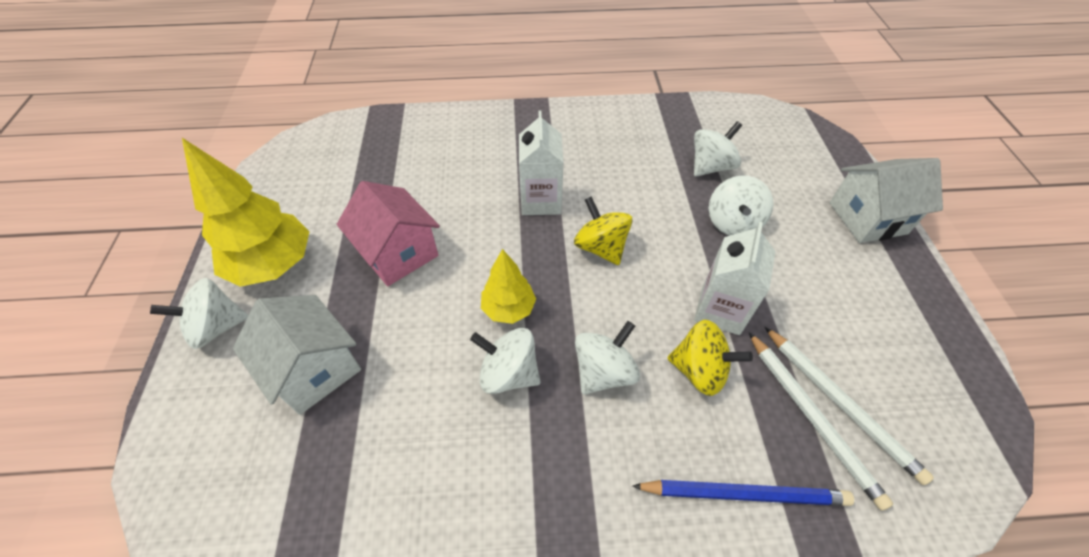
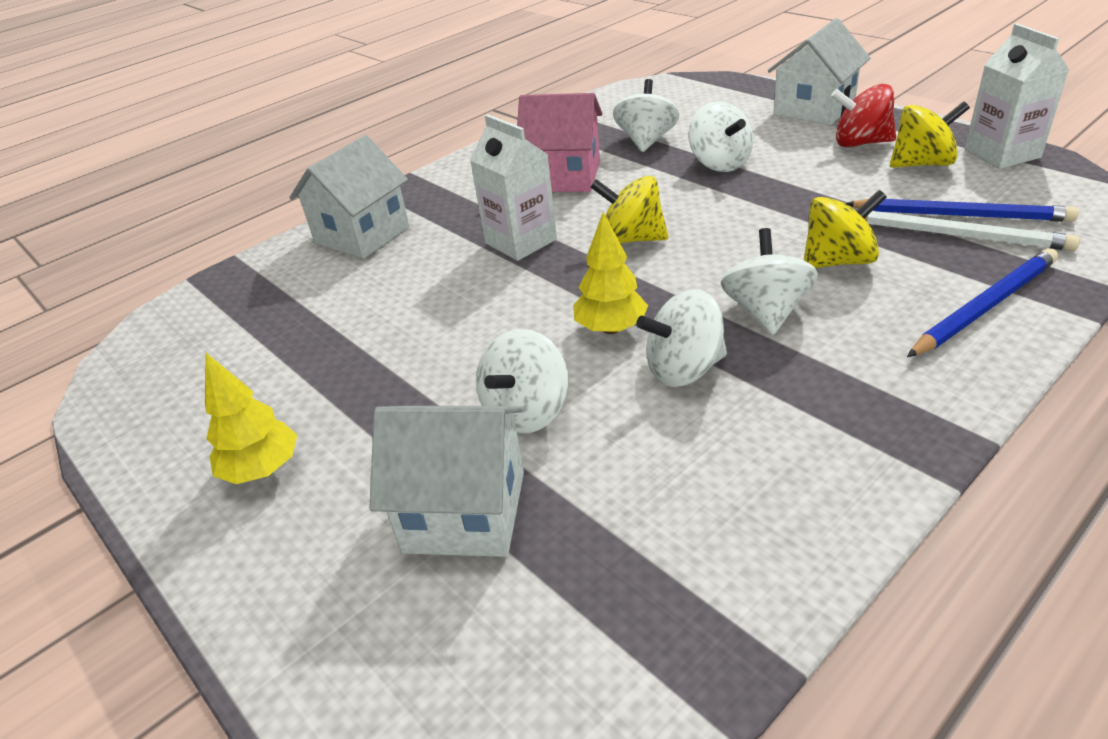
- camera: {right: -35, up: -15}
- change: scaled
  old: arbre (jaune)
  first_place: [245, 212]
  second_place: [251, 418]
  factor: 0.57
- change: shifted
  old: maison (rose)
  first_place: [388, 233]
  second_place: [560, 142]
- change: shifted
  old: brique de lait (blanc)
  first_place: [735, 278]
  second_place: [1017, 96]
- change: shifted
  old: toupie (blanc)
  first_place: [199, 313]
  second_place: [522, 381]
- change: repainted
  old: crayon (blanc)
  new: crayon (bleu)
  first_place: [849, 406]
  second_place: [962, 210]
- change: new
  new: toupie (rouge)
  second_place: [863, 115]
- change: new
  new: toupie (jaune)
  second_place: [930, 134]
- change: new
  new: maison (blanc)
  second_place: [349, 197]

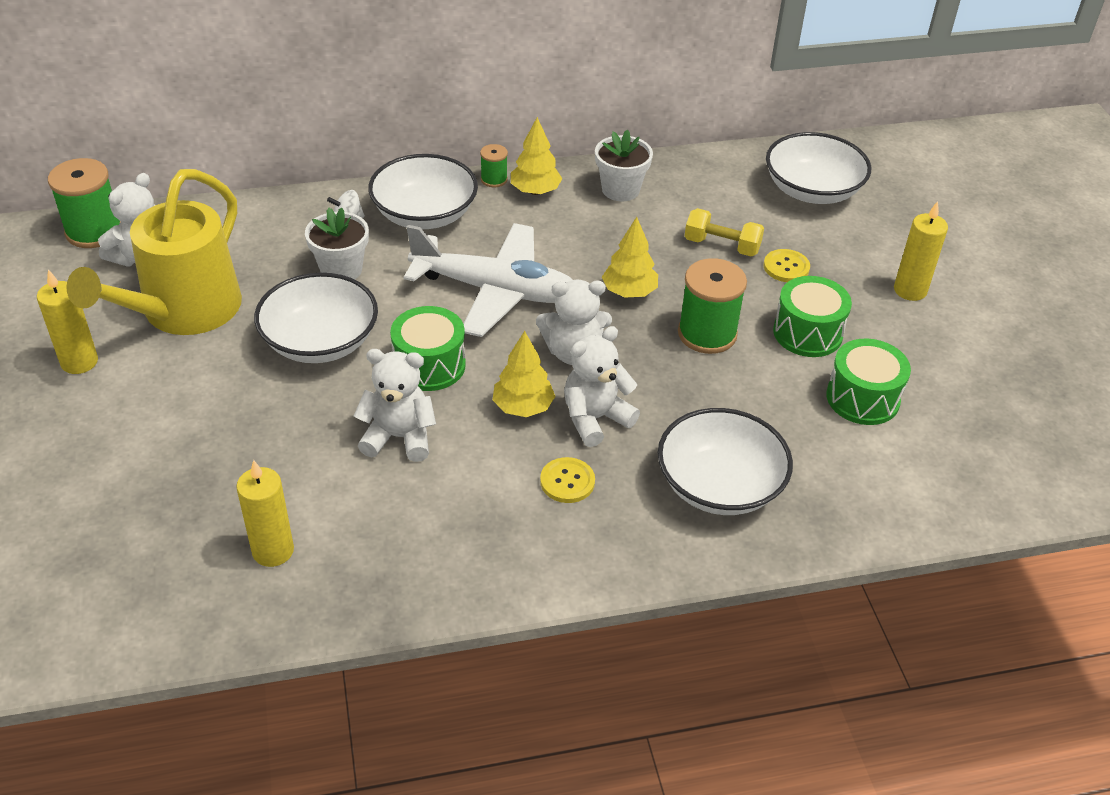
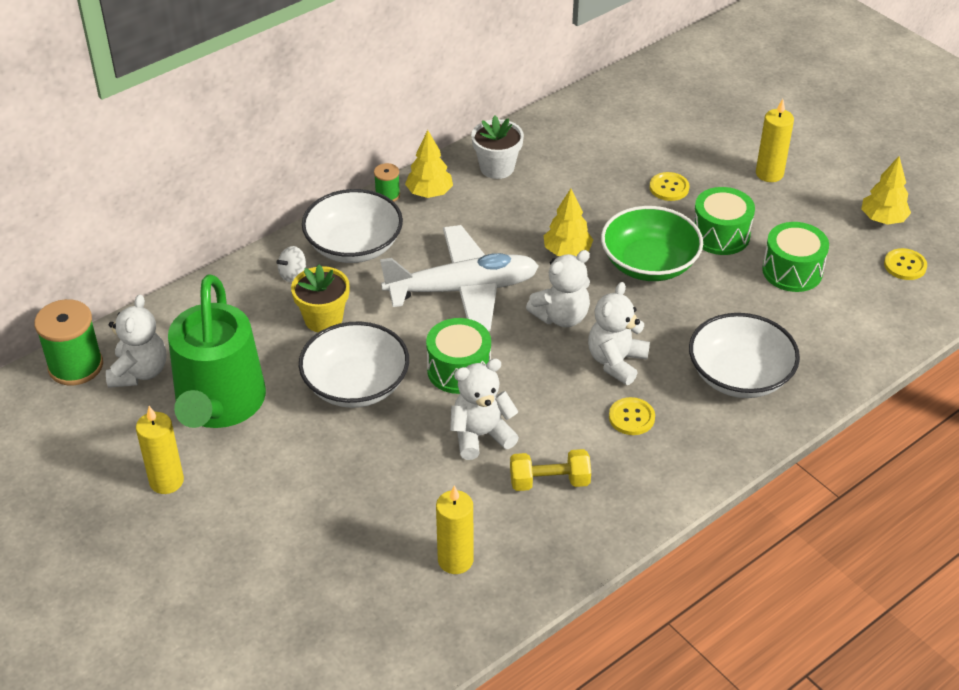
- camera: {right: -25, up: 0}
- change: gone
  old: bol (blanc)
  first_place: [818, 168]
- change: repainted
  old: arrosoir (jaune)
  new: arrosoir (vert)
  first_place: [154, 252]
  second_place: [217, 351]
- change: repainted
  old: pot de fleurs (blanc)
  new: pot de fleurs (jaune)
  first_place: [337, 243]
  second_place: [320, 298]
- change: shifted
  old: haltère (jaune)
  first_place: [724, 232]
  second_place: [550, 470]
- change: swapped
  old: bobine (vert)
  new: bol (vert)
  first_place: [712, 306]
  second_place: [652, 243]
- change: shifted
  old: arbre (jaune)
  first_place: [523, 374]
  second_place: [886, 190]
- change: new
  new: bouton (jaune)
  second_place: [905, 264]

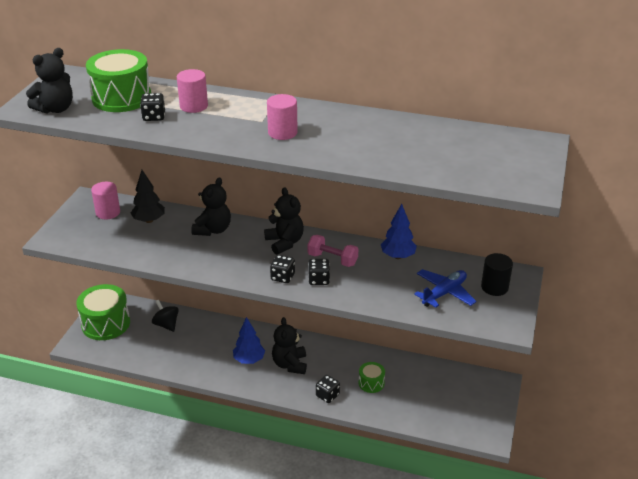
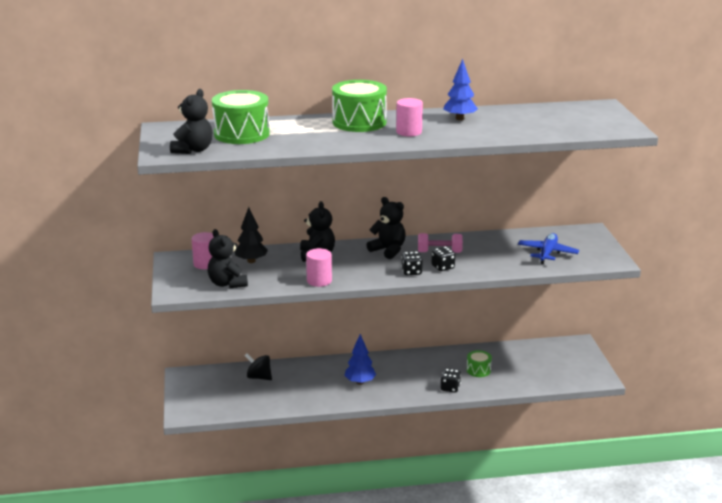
- camera: {right: -25, up: -10}
- change: shifted
  old: cylindre (rose)
  first_place: [192, 91]
  second_place: [319, 267]
- change: gone
  old: dé (noir)
  first_place: [152, 107]
- change: shifted
  old: arbre (bleu)
  first_place: [399, 231]
  second_place: [460, 89]
- change: gone
  old: cylindre (noir)
  first_place: [497, 274]
- change: shifted
  old: tambour (vert)
  first_place: [103, 312]
  second_place: [359, 106]
- change: shifted
  old: ours en peluche (noir)
  first_place: [289, 345]
  second_place: [228, 258]

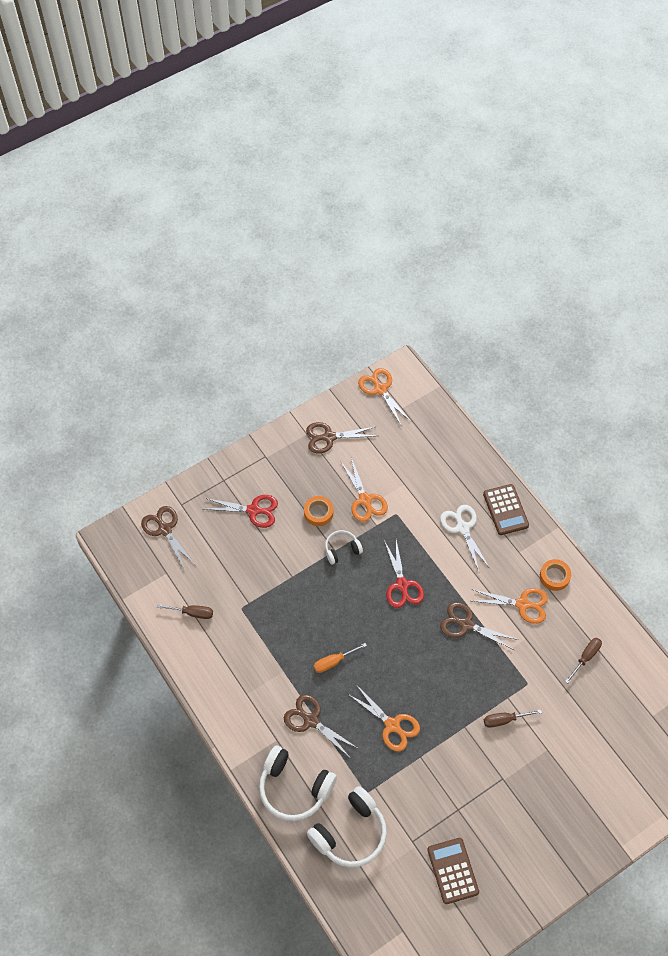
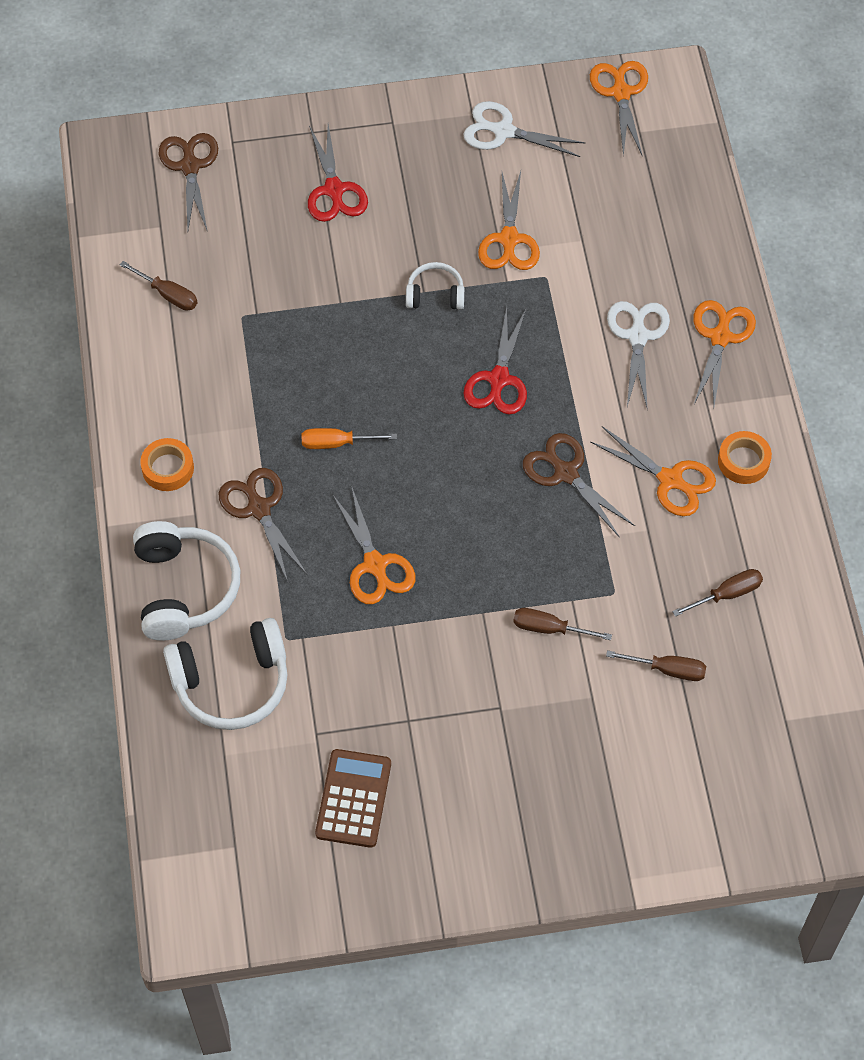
- camera: {right: 25, up: 0}
- change: repainted
  old: ciseaux (marron)
  new: ciseaux (blanc)
  first_place: [341, 437]
  second_place: [525, 129]
- change: swapped
  old: calculatrice (marron)
  new: ciseaux (orange)
  first_place: [506, 509]
  second_place: [724, 353]
- change: rotated
  old: ciseaux (rouge)
  first_place: [241, 511]
  second_place: [338, 173]
  degrees: 45
- change: shifted
  old: ruban adhésif (orange)
  first_place: [318, 511]
  second_place: [167, 464]
- change: rotated
  old: casque audio (blanc)
  first_place: [298, 783]
  second_place: [186, 581]
  degrees: -150
- change: new
  new: tournevis (marron)
  second_place: [656, 665]

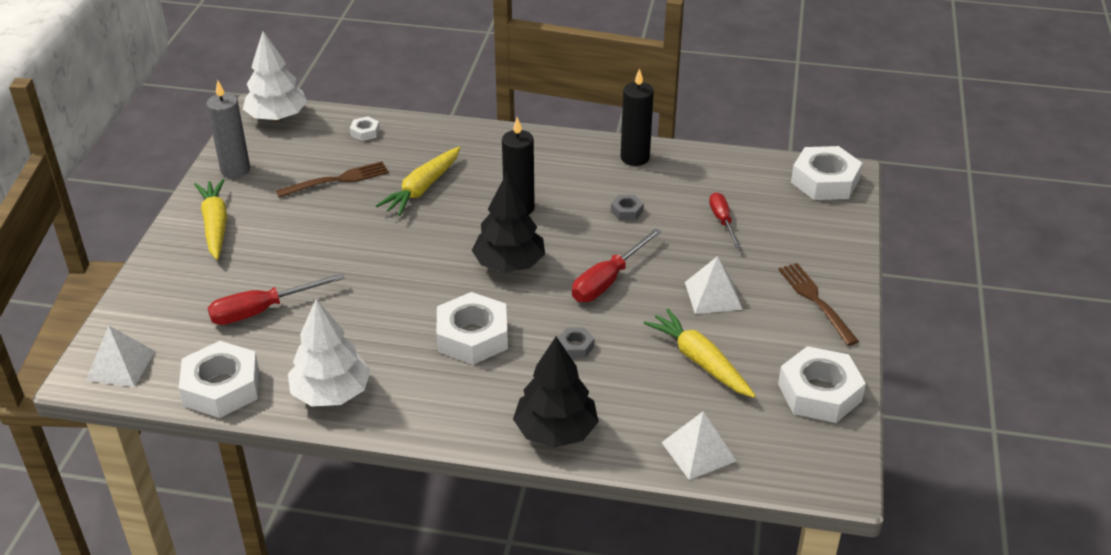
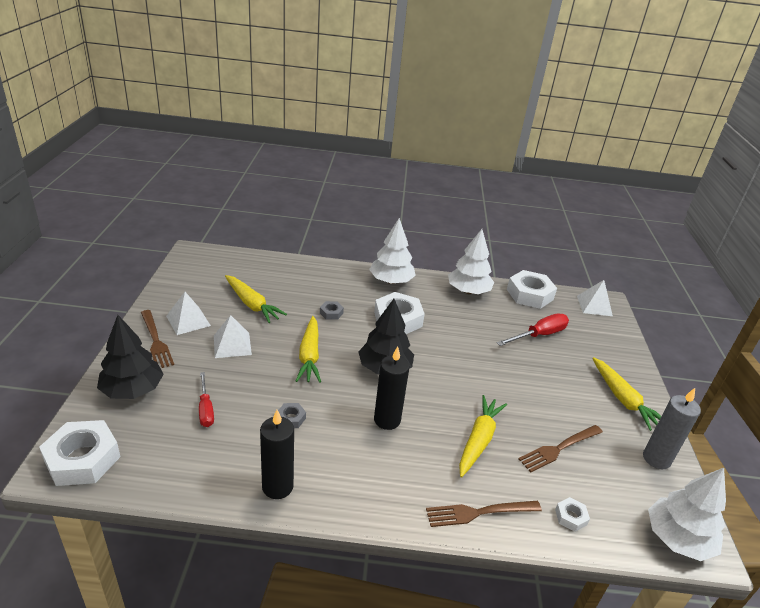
- camera: {right: 170, up: -5}
- change: swapped
  old: tournevis (rouge)
  new: carotte (jaune)
  first_place: [617, 265]
  second_place: [308, 349]
- change: shifted
  old: arbre (noir)
  first_place: [556, 392]
  second_place: [130, 357]
- change: gone
  old: écrou (blanc)
  first_place: [822, 384]
- change: shifted
  old: pyramide (blanc)
  first_place: [698, 446]
  second_place: [188, 313]
- change: new
  new: arbre (blanc)
  second_place: [392, 251]
- change: new
  new: fourchette (marron)
  second_place: [484, 514]

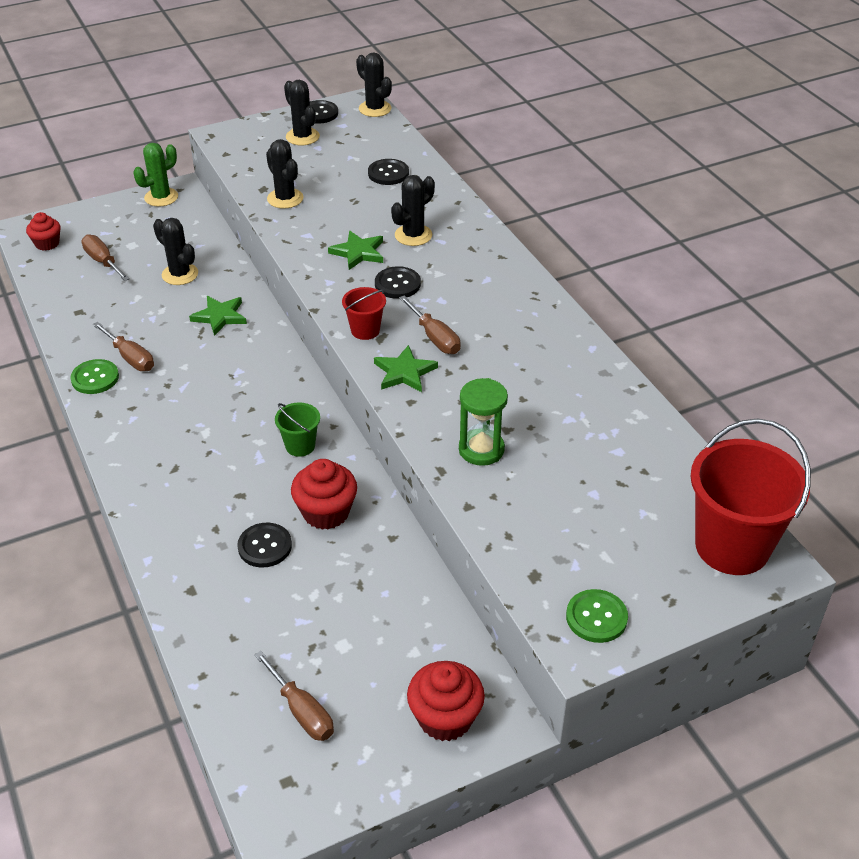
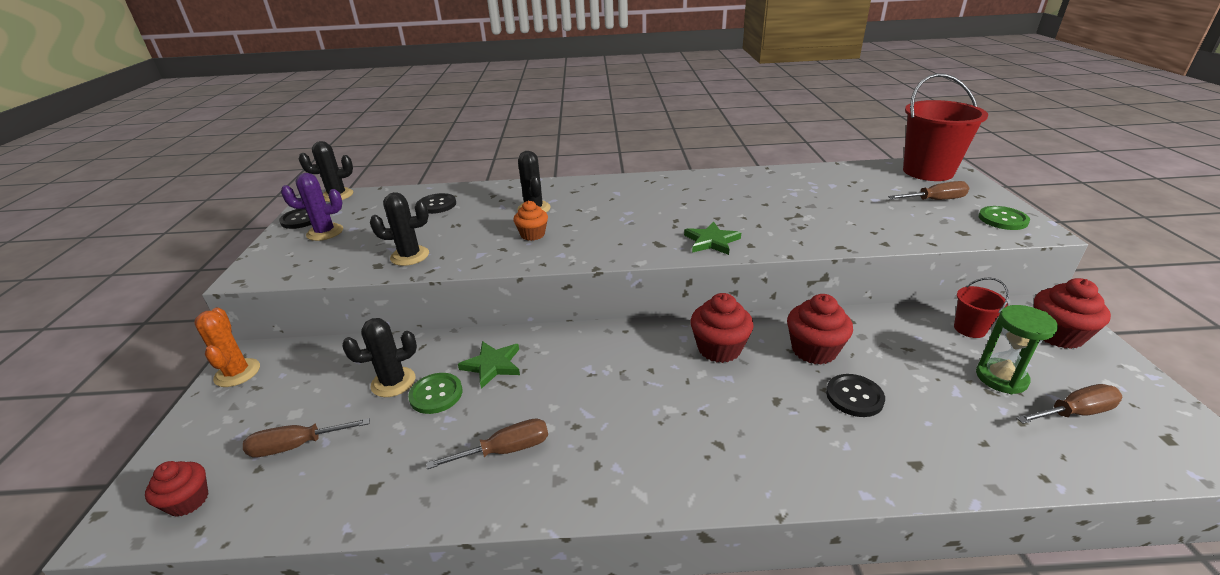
- camera: {right: -65, up: -10}
- change: repainted
  old: cactus (noir)
  new: cactus (violet)
  first_place: [302, 113]
  second_place: [312, 207]
- change: repainted
  old: cactus (vert)
  new: cactus (orange)
  first_place: [156, 175]
  second_place: [227, 347]
- change: swapped
  old: étoile (vert)
  new: muffin (orange)
  first_place: [355, 250]
  second_place: [530, 221]
- change: gone
  old: bouton (noir)
  first_place: [398, 282]
- change: shifted
  old: seau (rouge)
  first_place: [364, 313]
  second_place: [981, 308]
- change: shifted
  old: tournevis (marron)
  first_place: [430, 325]
  second_place: [928, 190]
- change: shifted
  old: bouton (vert)
  first_place: [94, 376]
  second_place: [435, 393]
- change: shifted
  old: sablier (vert)
  first_place: [483, 422]
  second_place: [1017, 349]
- change: swapped
  old: seau (vert)
  new: muffin (rouge)
  first_place: [297, 429]
  second_place: [722, 328]

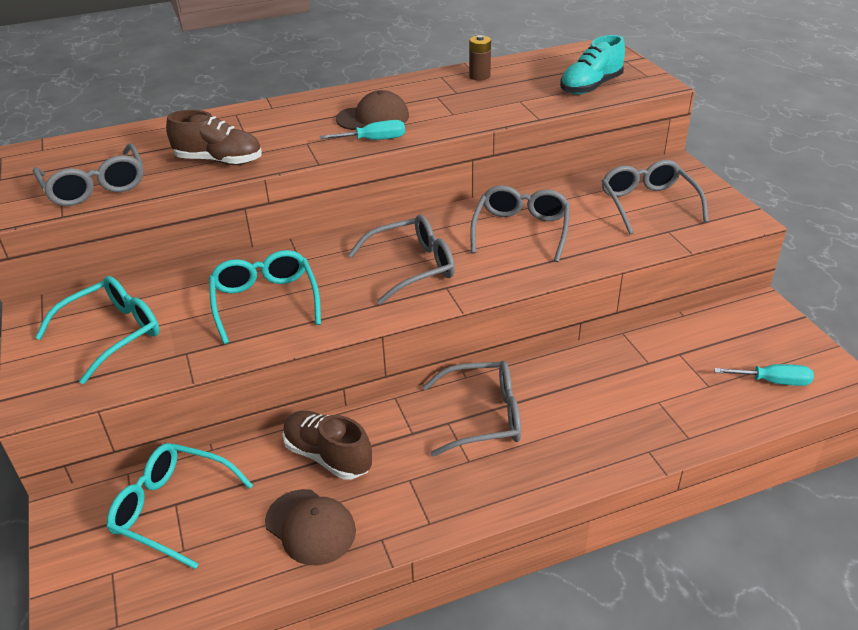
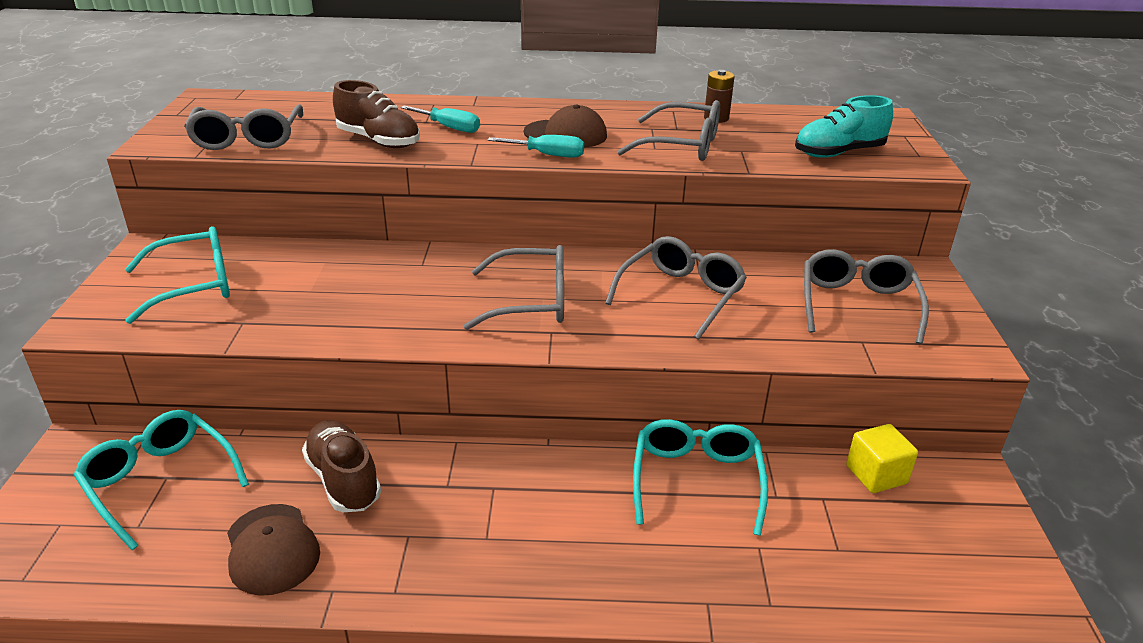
- camera: {right: 20, up: -5}
- change: shifted
  old: lunettes (turquoise)
  first_place: [265, 297]
  second_place: [700, 477]
- change: shifted
  old: lunettes (gris)
  first_place: [471, 409]
  second_place: [668, 130]
- change: shifted
  old: tournevis (turquoise)
  first_place: [764, 375]
  second_place: [440, 119]
- change: new
  new: cube (jaune)
  second_place: [882, 458]

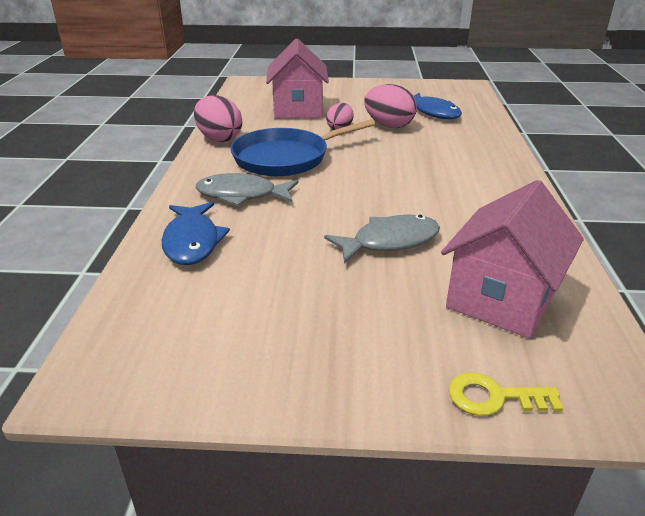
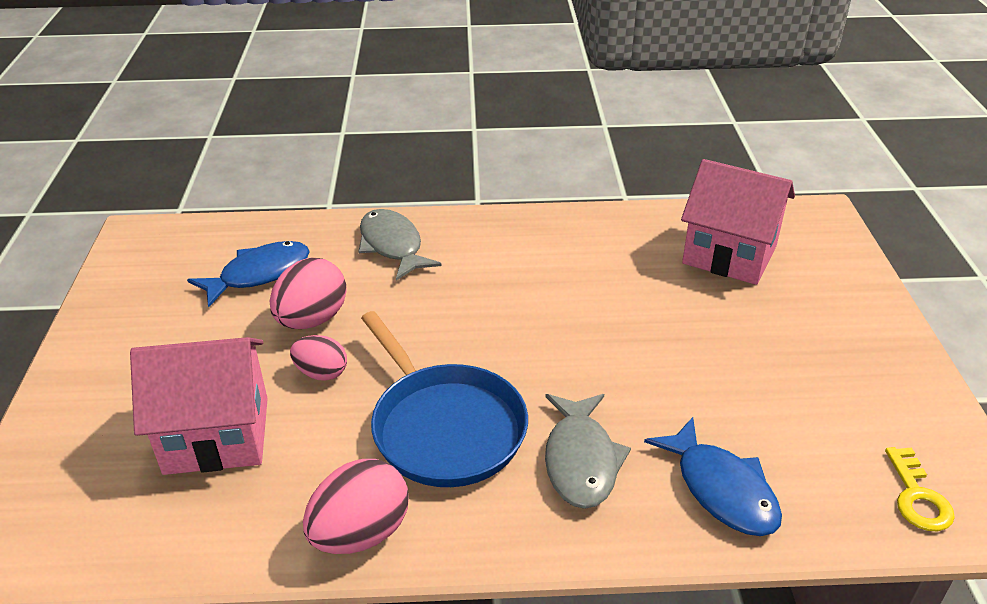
- camera: {right: -95, up: 5}
- change: rotated
  old: poisson (bleu)
  first_place: [196, 233]
  second_place: [713, 476]
  degrees: 75
- change: shifted
  old: poisson (gris)
  first_place: [382, 239]
  second_place: [400, 245]
- change: shifted
  old: clé (jaune)
  first_place: [506, 394]
  second_place: [920, 489]

